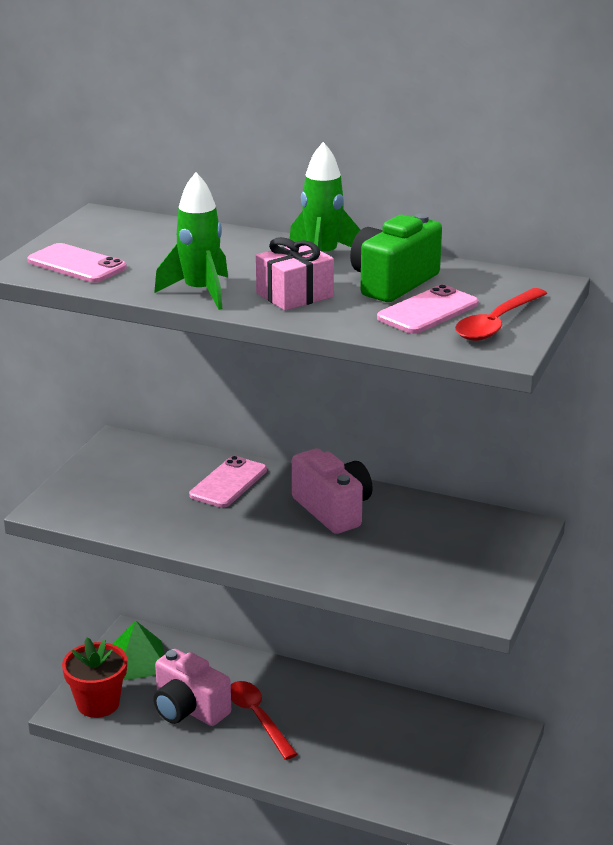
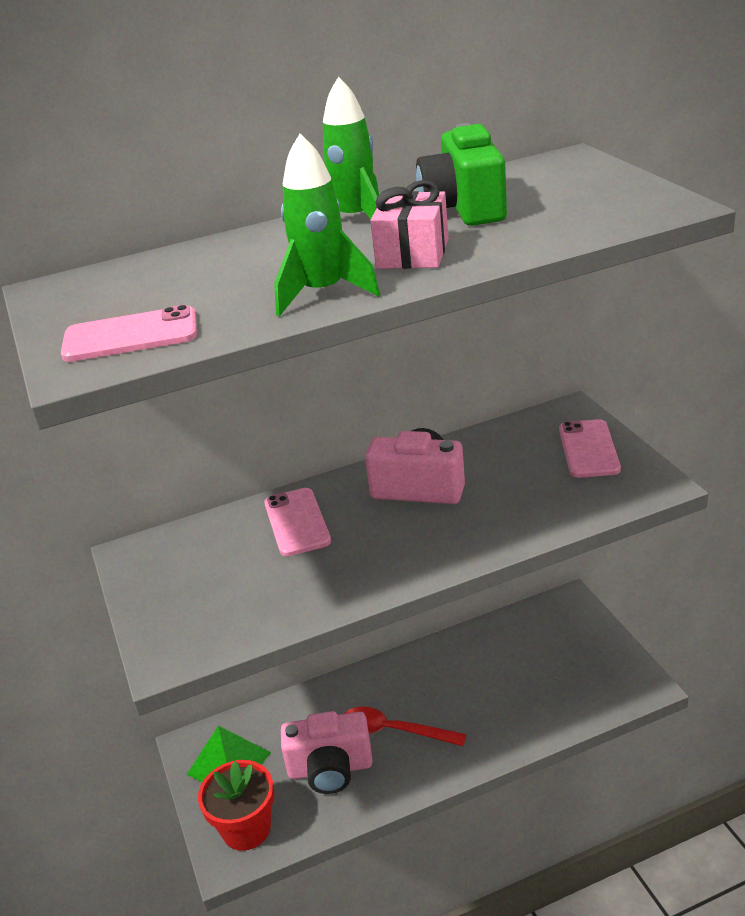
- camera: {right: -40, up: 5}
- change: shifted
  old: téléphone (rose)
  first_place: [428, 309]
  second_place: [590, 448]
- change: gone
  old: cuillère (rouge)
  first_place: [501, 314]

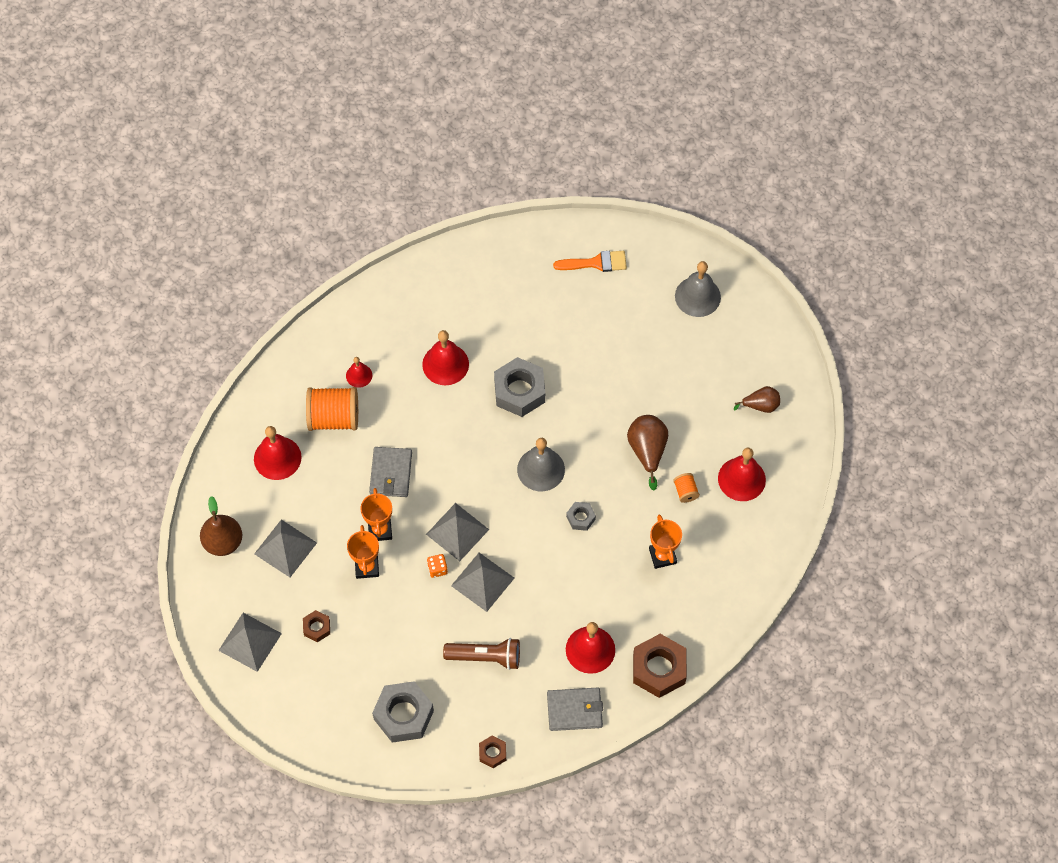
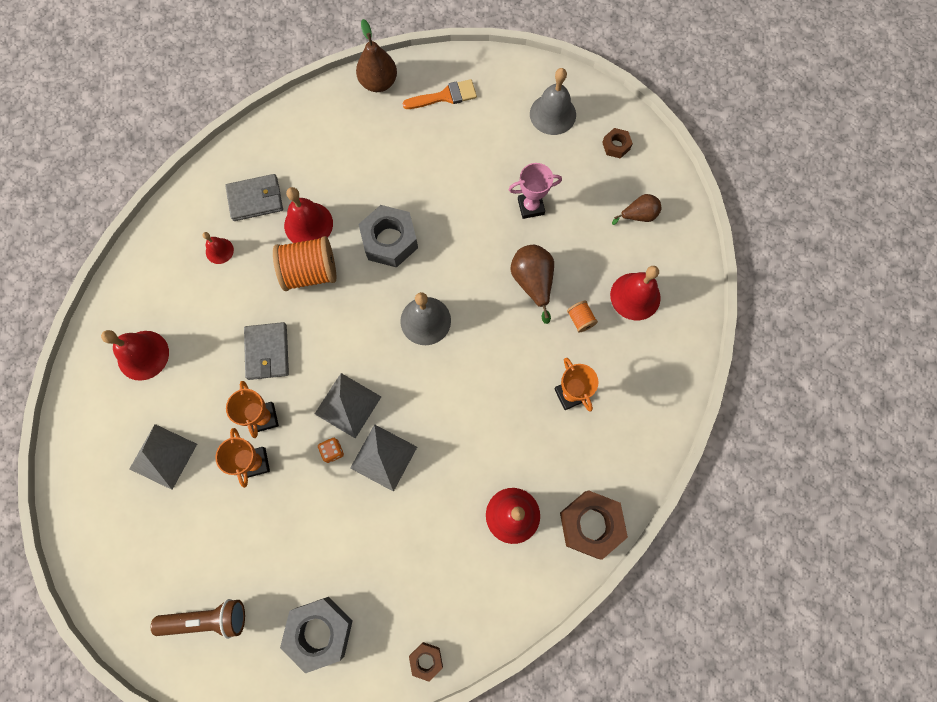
- camera: {right: -10, up: 10}
- change: shifted
  old: bobine (orange)
  first_place: [332, 409]
  second_place: [304, 263]
- change: shifted
  old: poire (marron)
  first_place: [221, 526]
  second_place: [376, 55]
- change: gone
  old: écrou (gris)
  first_place: [581, 516]
- change: shifted
  old: écrou (marron)
  first_place: [316, 626]
  second_place: [617, 143]
- change: gone
  old: pyramide (gris)
  first_place: [250, 642]
- change: shifted
  old: lampe de poche (marron)
  first_place: [481, 654]
  second_place: [198, 619]
- change: shifted
  old: portefeuille (gris)
  first_place: [575, 709]
  second_place: [254, 197]
- change: new
  new: trophée (rose)
  second_place: [535, 191]

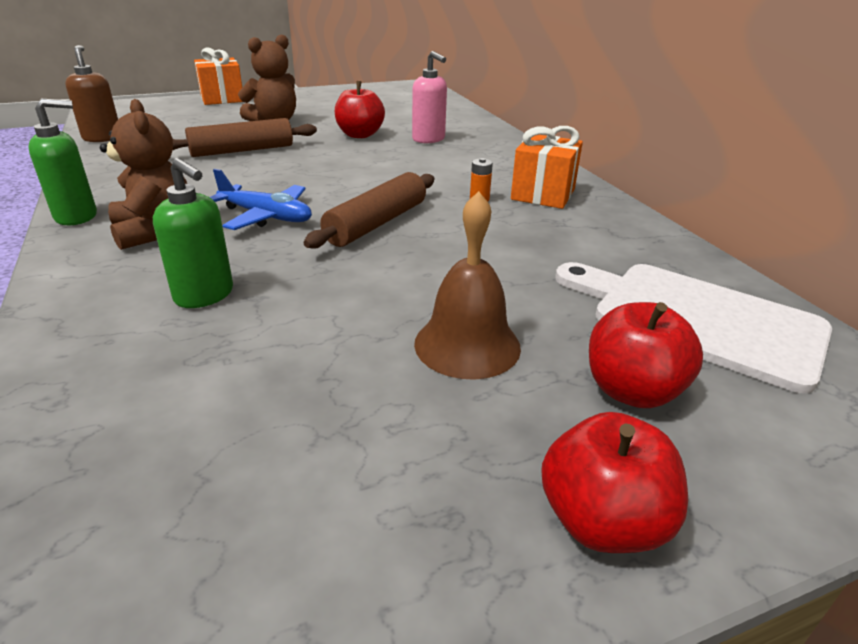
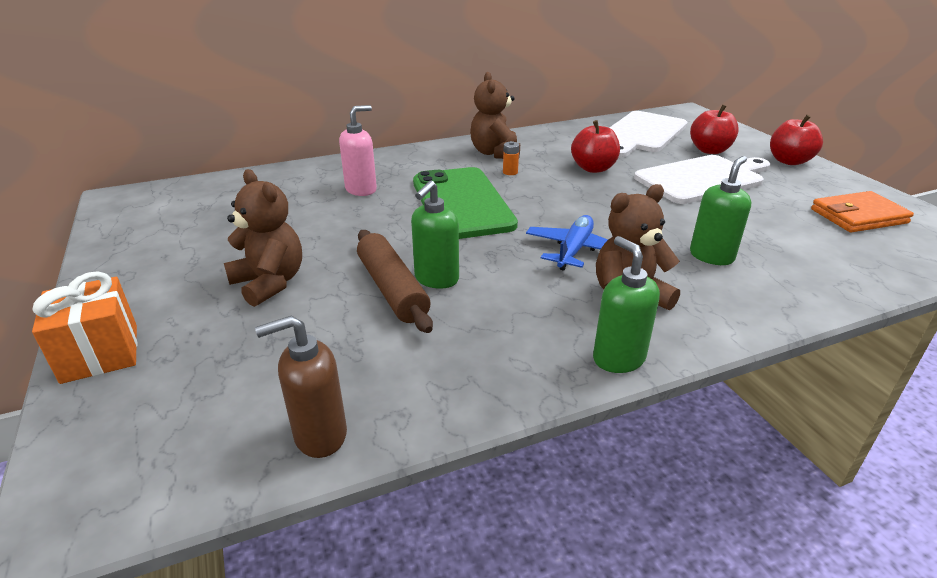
- camera: {right: -90, up: 0}
- change: shifted
  old: pomme (rouge)
  first_place: [360, 109]
  second_place: [595, 146]
- change: swapped
  old: cadeau (orange)
  new: ours en peluche (marron)
  first_place: [547, 167]
  second_place: [495, 115]
- change: gone
  old: rouleau à pâtisserie (marron)
  first_place: [369, 210]
- change: swapped
  old: cloche (marron)
  new: planche à découper (blanc)
  first_place: [467, 285]
  second_place: [702, 179]
- change: new
  new: téléphone (vert)
  second_place: [465, 203]
- change: new
  new: distributeur de savon (vert)
  second_place: [435, 234]
- change: new
  new: portefeuille (orange)
  second_place: [862, 212]

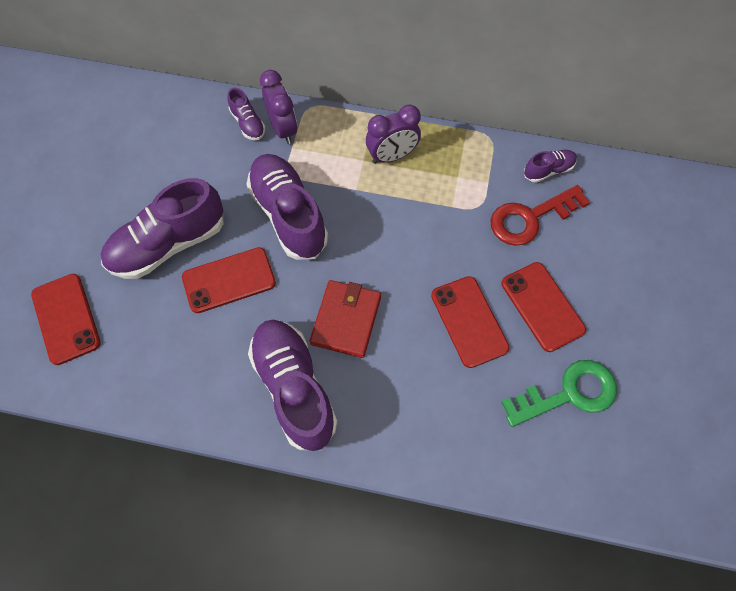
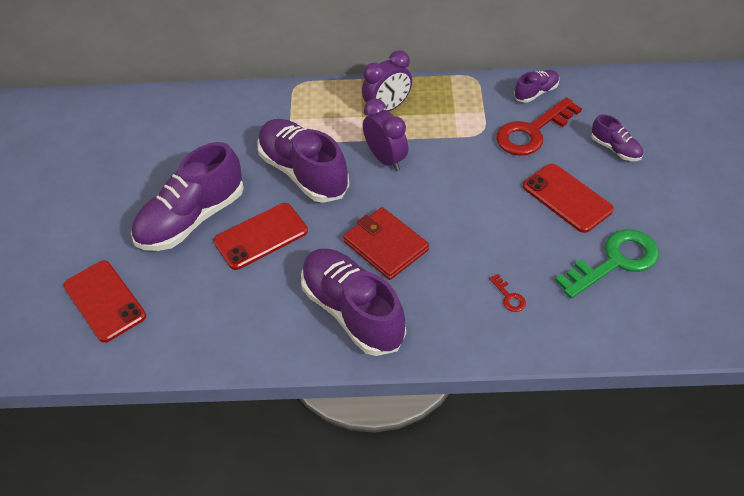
- camera: {right: -10, up: -15}
- change: shifted
  old: réveil (violet)
  first_place: [278, 107]
  second_place: [385, 135]
- change: shifted
  old: chaussure (violet)
  first_place: [246, 114]
  second_place: [617, 137]
- change: gone
  old: téléphone (rouge)
  first_place: [470, 322]
- change: rotated
  old: portefeuille (rouge)
  first_place: [345, 319]
  second_place: [386, 243]
  degrees: -45
- change: new
  new: clé (rouge)
  second_place: [507, 293]

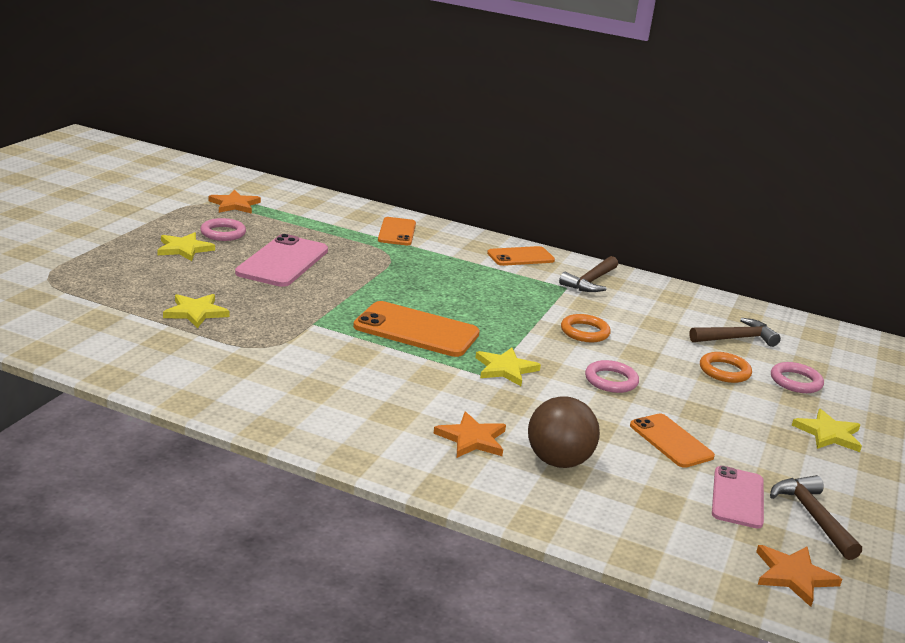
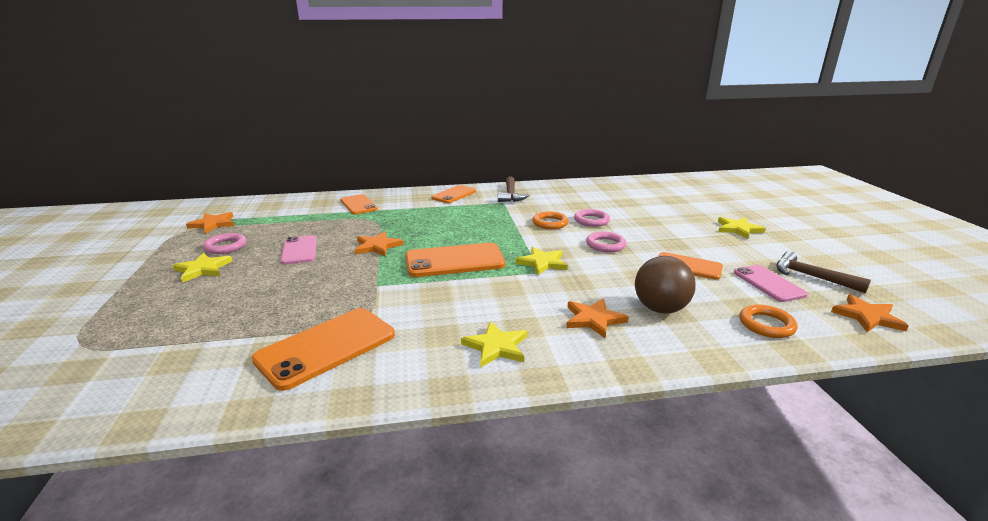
- camera: {right: -30, up: 0}
- change: scaled
  old: téléphone (rose)
  first_place: [281, 260]
  second_place: [298, 250]
  factor: 0.63
- change: shifted
  old: étoile (jaune)
  first_place: [196, 311]
  second_place: [494, 344]
- change: gone
  old: marteau (marron)
  first_place: [735, 332]
- change: shifted
  old: anneau (orange)
  first_place: [726, 367]
  second_place: [769, 321]
- change: shifted
  old: anneau (rose)
  first_place: [797, 377]
  second_place: [592, 218]
- change: new
  new: étoile (orange)
  second_place: [379, 243]
- change: new
  new: téléphone (orange)
  second_place: [323, 349]

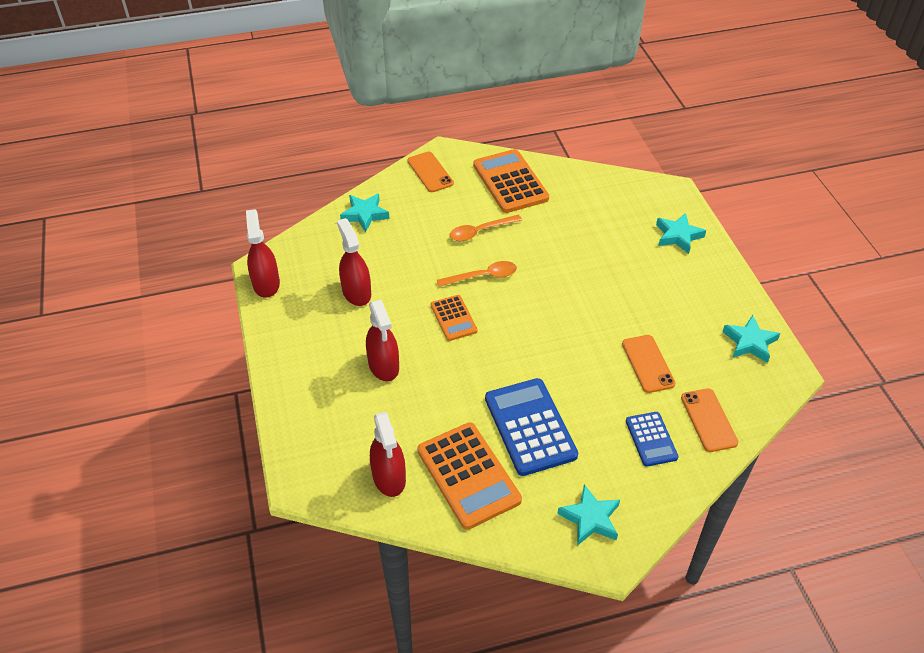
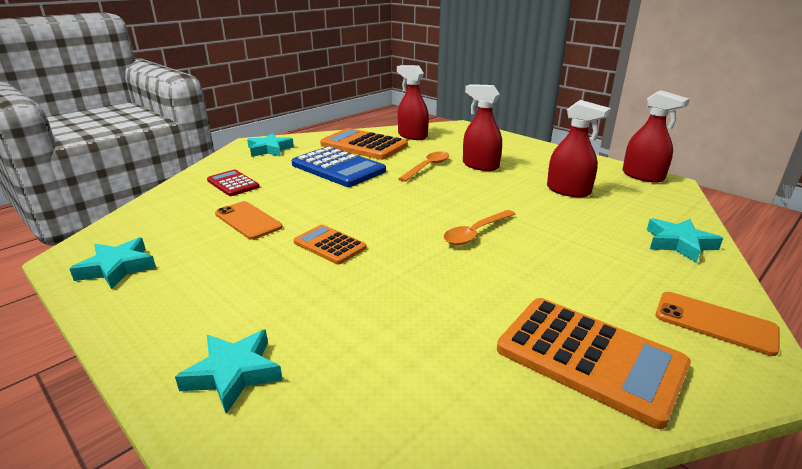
- camera: {right: 150, up: -20}
- change: shifted
  old: cuillère (orange)
  first_place: [486, 228]
  second_place: [423, 166]
- change: shifted
  old: calculatrice (orange)
  first_place: [454, 318]
  second_place: [330, 244]
- change: gone
  old: téléphone (orange)
  first_place: [710, 420]
- change: repainted
  old: calculatrice (bleu)
  new: calculatrice (rouge)
  first_place: [652, 439]
  second_place: [233, 183]

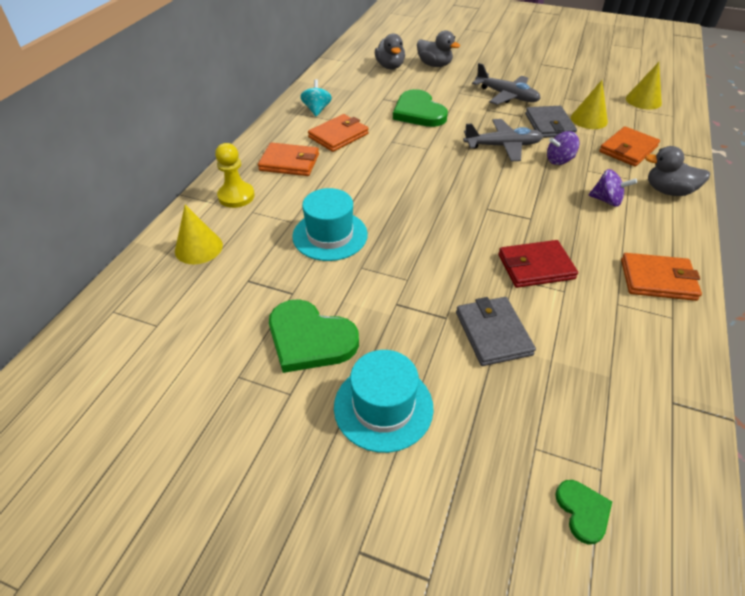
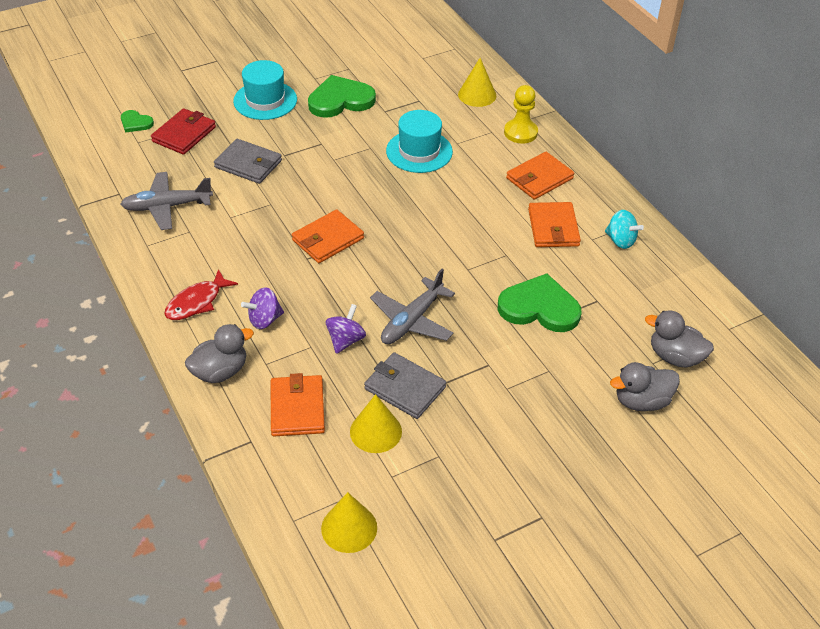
- camera: {right: 130, up: 0}
- change: shifted
  old: avion (gris)
  first_place: [506, 84]
  second_place: [166, 201]
- change: shifted
  old: portefeuille (rouge)
  first_place: [538, 264]
  second_place: [183, 131]
- change: shifted
  old: portefeuille (orange)
  first_place: [661, 277]
  second_place: [328, 236]
- change: new
  new: poisson (rouge)
  second_place: [201, 294]

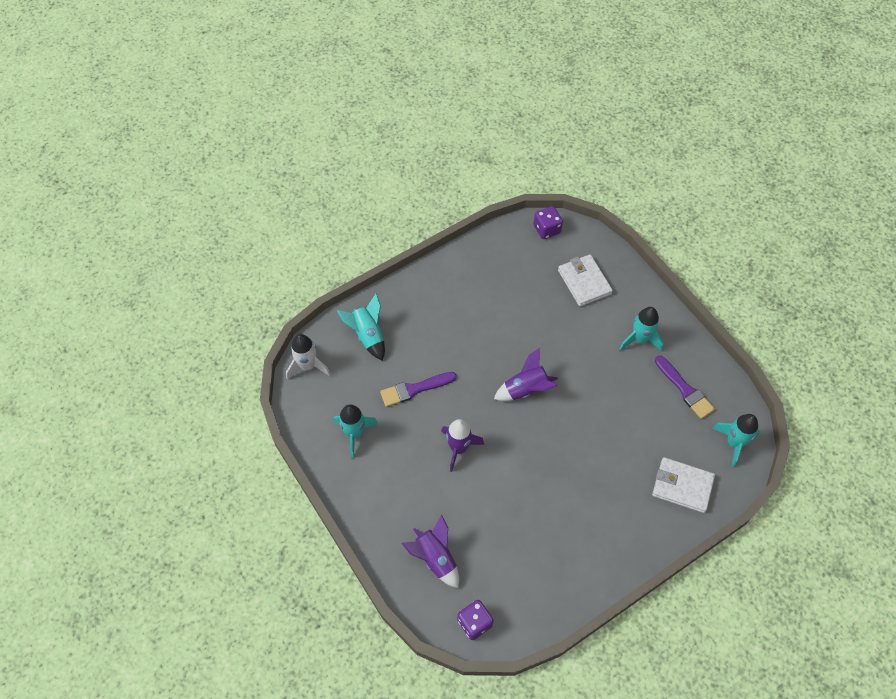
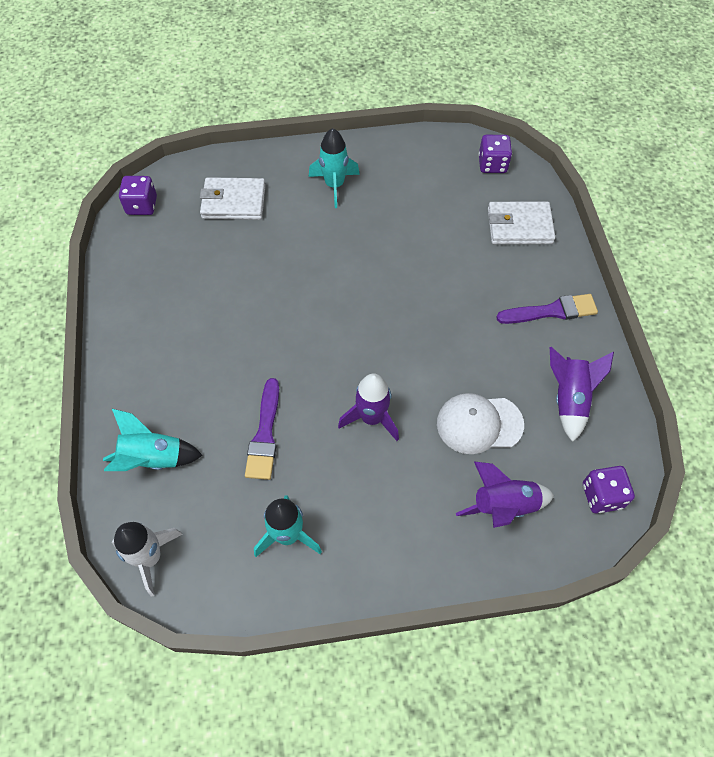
- camera: {right: -65, up: 0}
- change: shifted
  old: fusée (violet)
  first_place: [526, 374]
  second_place: [582, 394]
- change: shifted
  old: pinceau (violet)
  first_place: [685, 387]
  second_place: [547, 309]
- change: swapped
  old: fusée (turquoise)
  new: dé (violet)
  first_place: [736, 440]
  second_place: [495, 154]
- change: rotated
  old: portefeuille (blanc)
  first_place: [683, 485]
  second_place: [522, 223]
  degrees: 45
- change: new
  new: casquette (blanc)
  second_place: [480, 423]

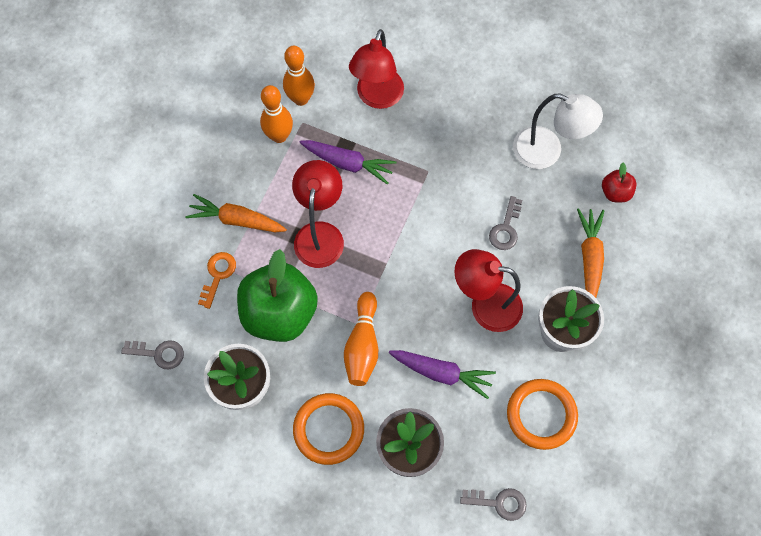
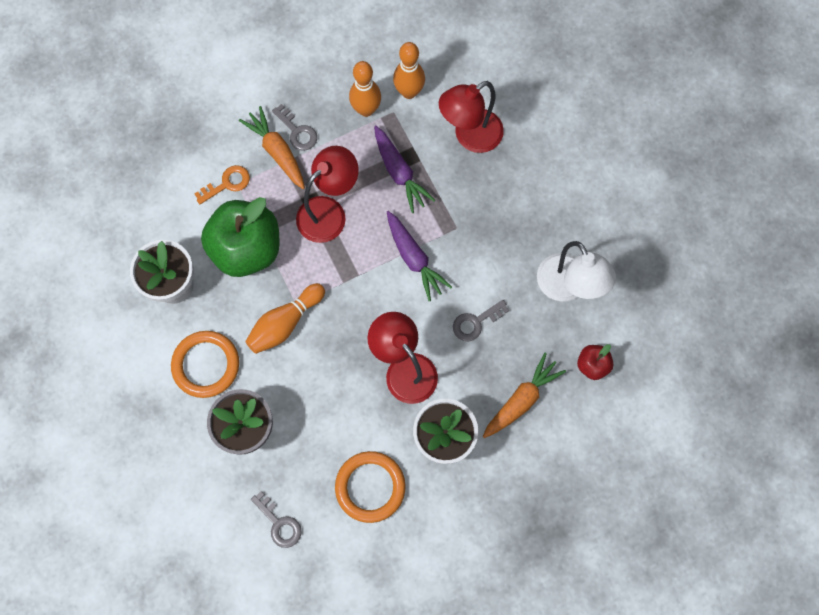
- camera: {right: 40, up: 5}
- change: shifted
  old: clé (gris)
  first_place: [152, 355]
  second_place: [294, 127]
- change: shifted
  old: carotte (violet)
  first_place: [442, 374]
  second_place: [419, 256]

